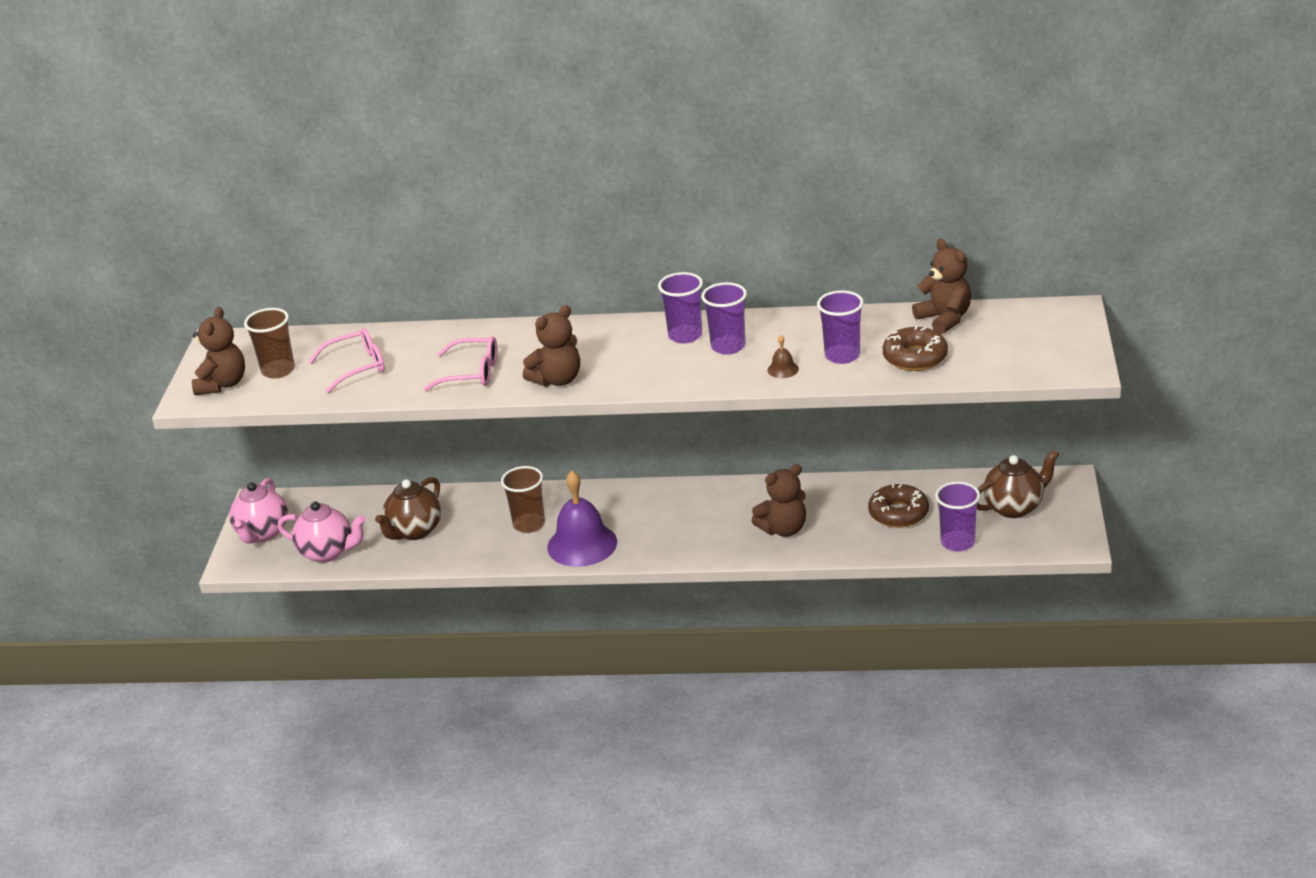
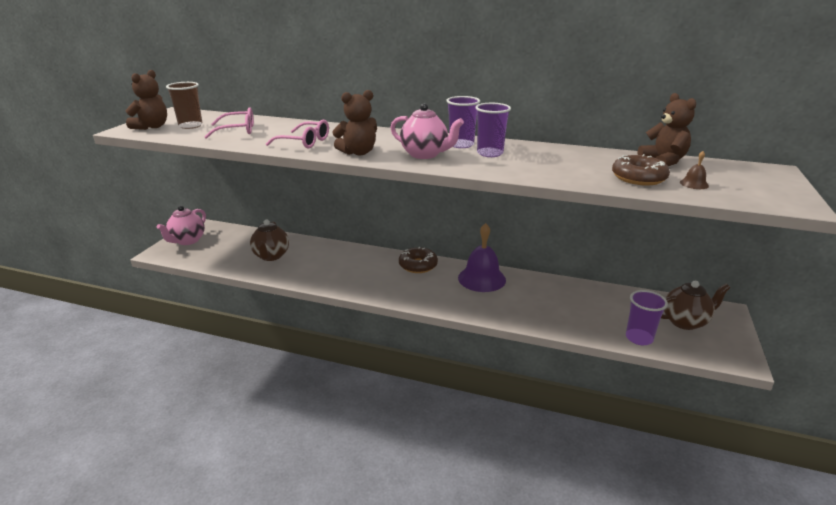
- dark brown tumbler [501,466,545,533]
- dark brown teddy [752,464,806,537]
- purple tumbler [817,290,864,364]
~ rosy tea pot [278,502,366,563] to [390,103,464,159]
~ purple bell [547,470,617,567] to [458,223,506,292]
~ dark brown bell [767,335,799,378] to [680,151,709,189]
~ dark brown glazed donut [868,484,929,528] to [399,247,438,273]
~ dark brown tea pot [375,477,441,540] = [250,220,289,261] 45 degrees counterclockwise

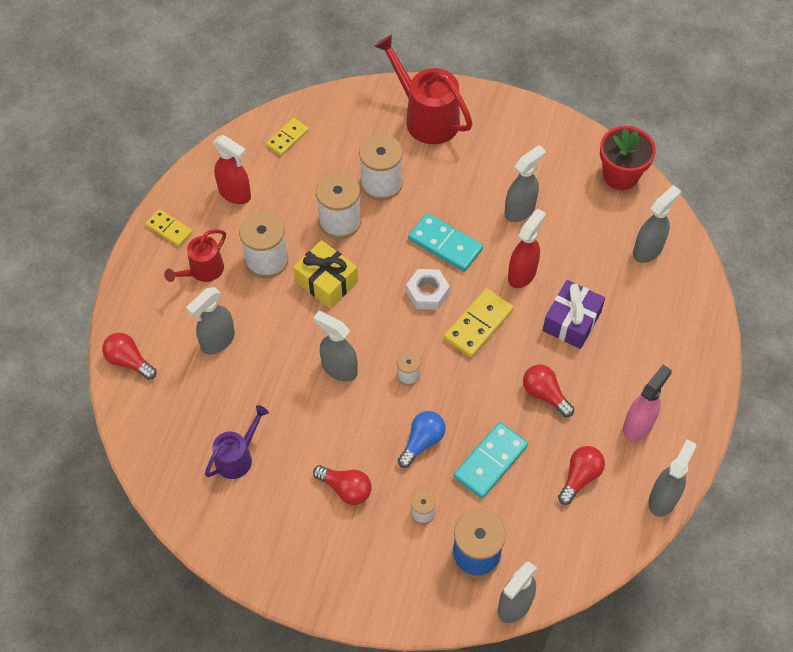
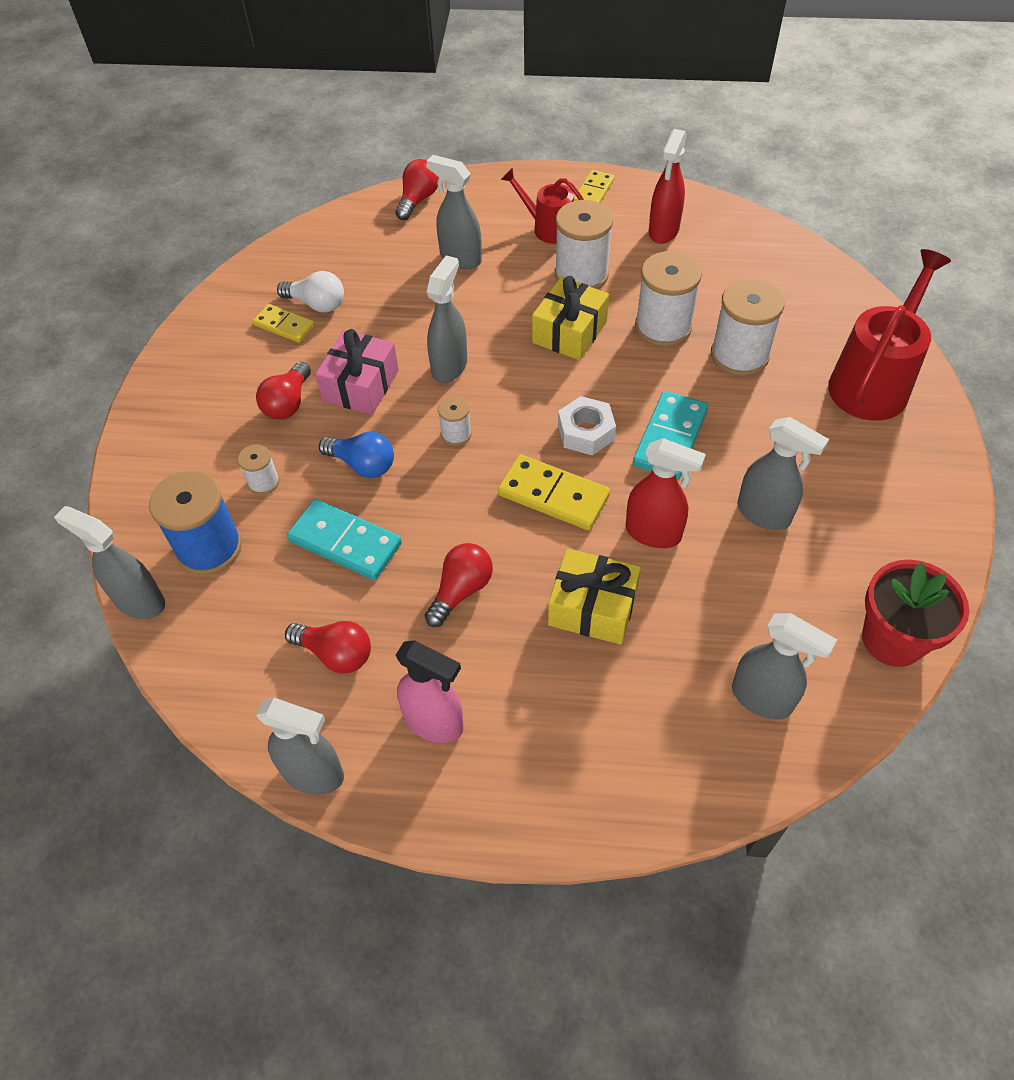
+ rosy present [315,329,399,415]
~ golden domino piece [266,118,309,156] to [253,304,315,343]
~ purple watering pot [205,405,269,479] to pure white lightbulb [277,271,344,312]
~ purple present [543,280,605,349] to golden present [548,548,641,645]

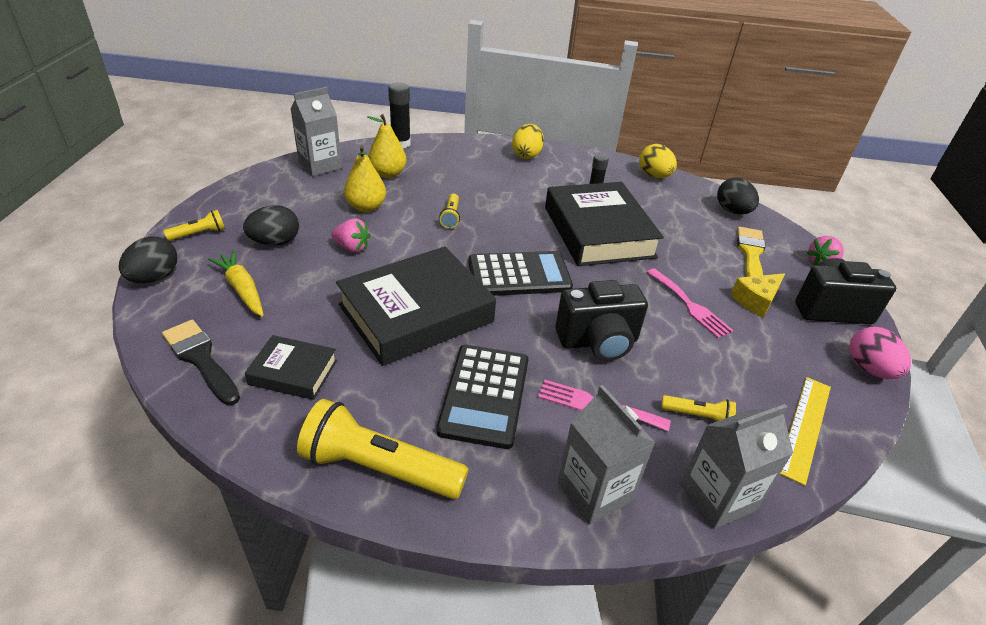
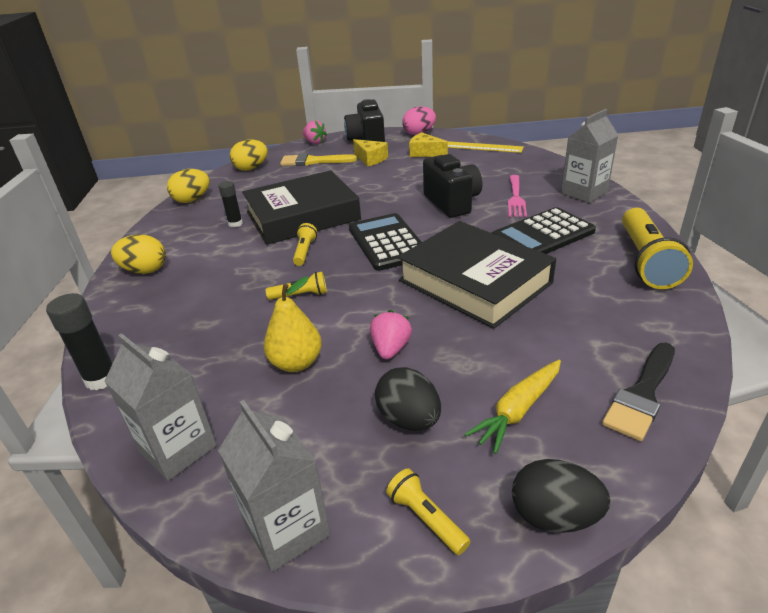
- black book [245,335,337,400]
- golden toy pear [368,114,407,178]
- rosy dinner fork [647,268,734,338]
+ golden cheese [409,132,448,157]
~ golden torch [661,395,736,422] to [293,223,317,266]
~ gray juice carton [680,404,793,529] to [218,400,331,572]
~ black toy egg [717,178,759,214] to golden toy egg [230,139,268,171]
~ black pocket calculator [436,345,529,449] = [491,207,596,254] 150 degrees clockwise

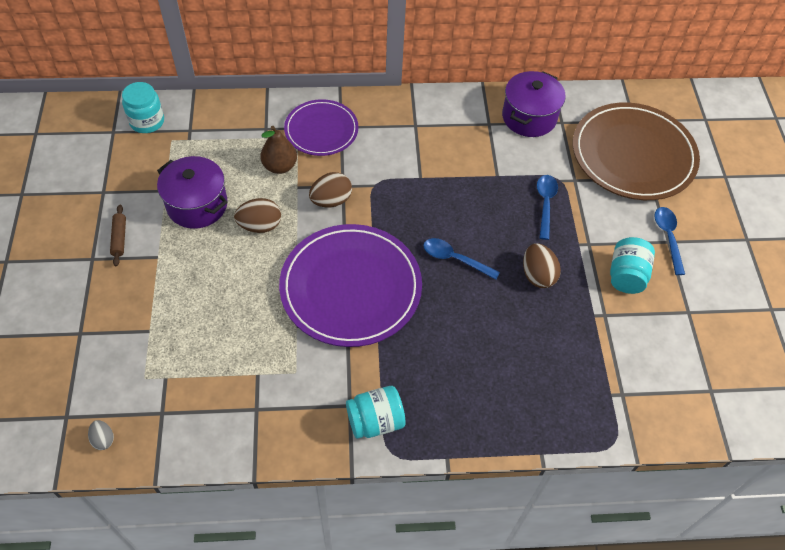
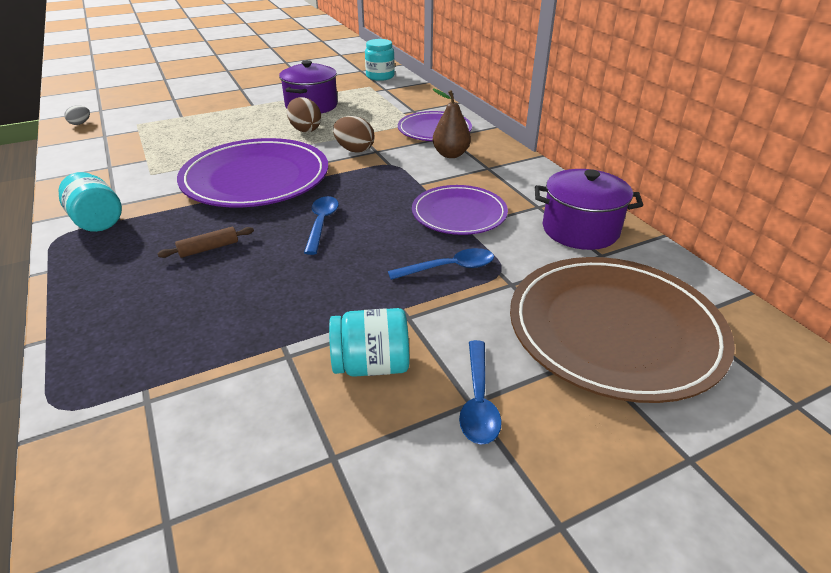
- dark brown toy egg [523,243,561,288]
+ purple plate [412,185,508,235]
~ dark brown pastry roller [110,205,126,266] to [157,227,254,258]
~ dark brown toy pear [260,126,297,174] to [433,89,471,158]
~ blue teaspoon [654,207,685,275] = [459,340,502,445] 120 degrees clockwise

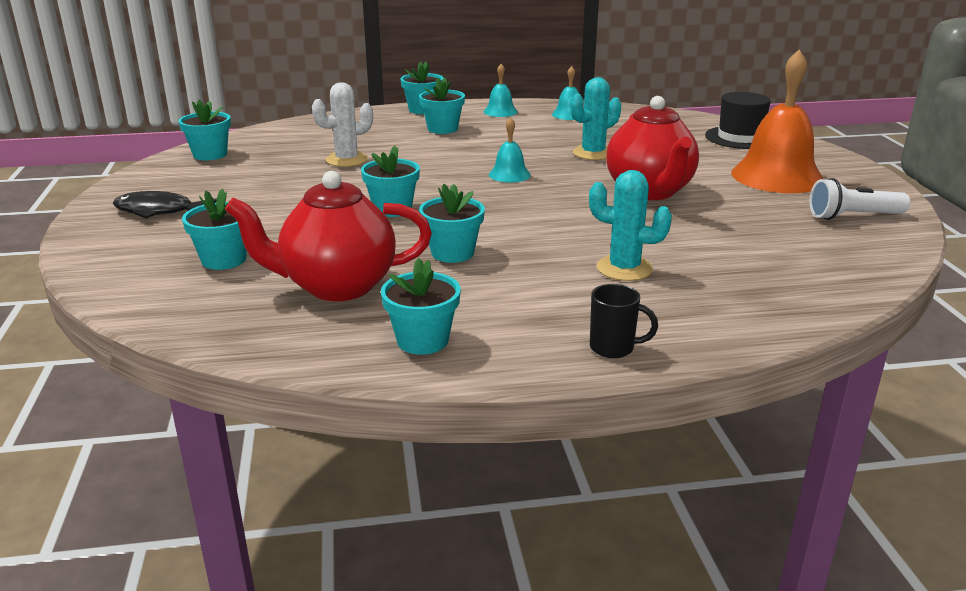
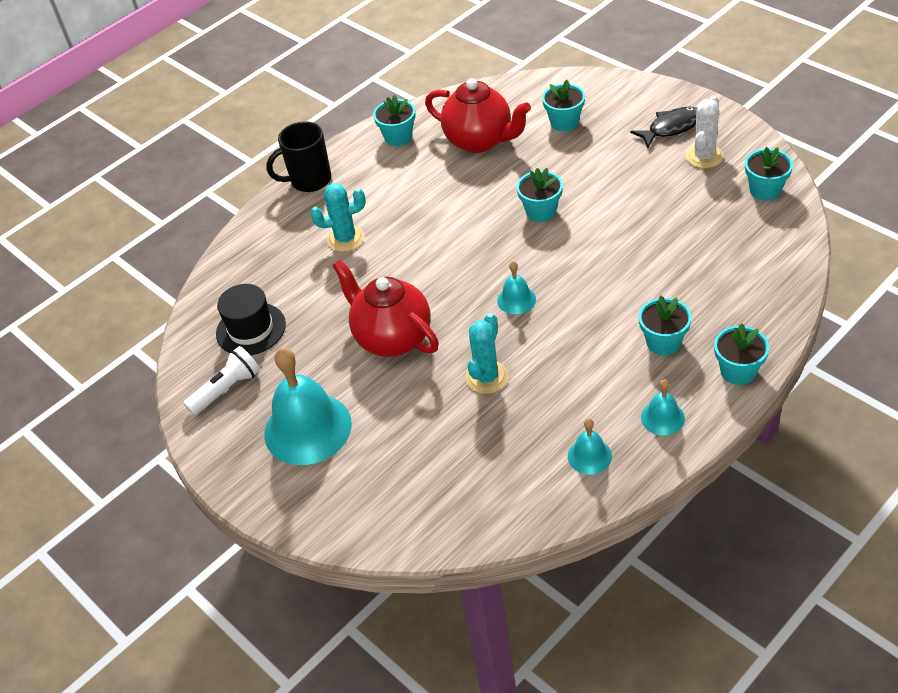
- aqua potted plant [419,184,485,263]
~ pure white prickly plant [312,82,373,167] to [686,96,724,169]
~ black top hat [705,92,771,149] to [216,284,286,355]
~ bright orange bell [731,50,823,193] to aqua bell [264,348,352,465]
~ crimson tea pot [225,171,432,301] = [425,78,531,153] 75 degrees clockwise
~ black tea mug [590,284,658,358] = [266,121,331,192] x1.72

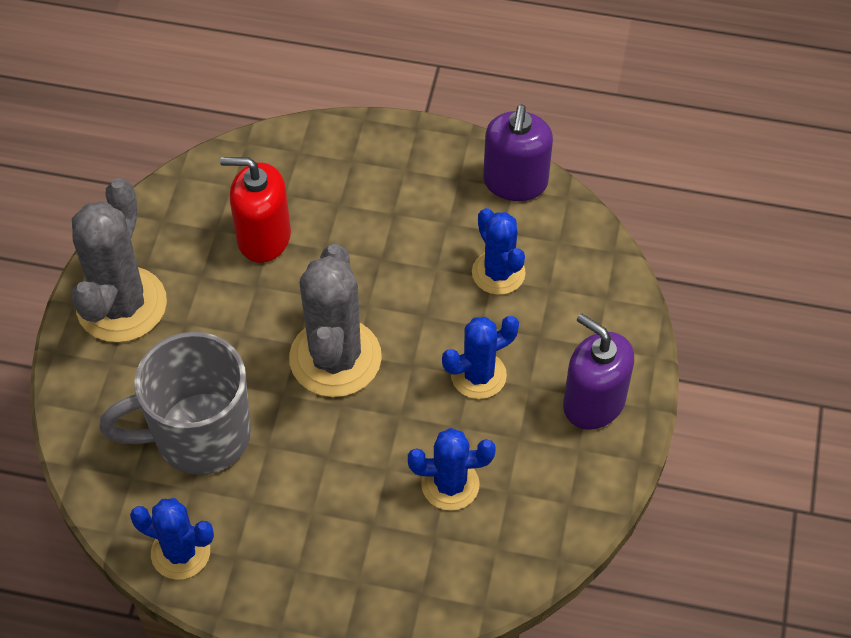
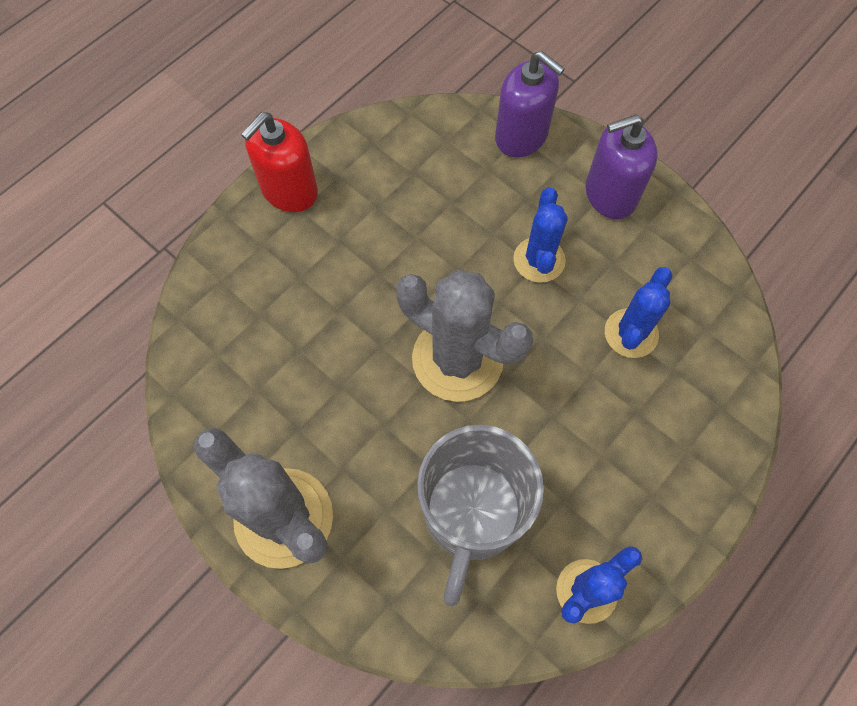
- blue prickly plant [472,208,526,295]
~ crimson soap dispenser [220,157,291,263] to [241,112,318,212]
~ purple soap dispenser [483,105,553,201] to [495,51,565,157]

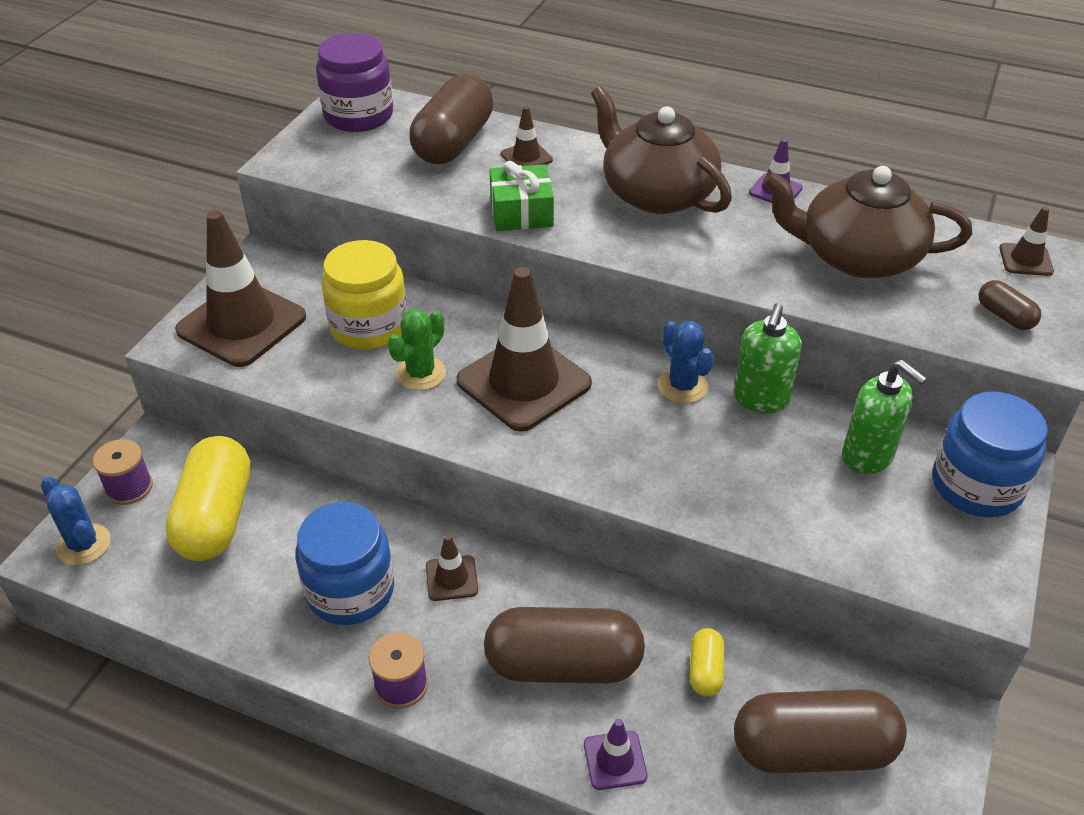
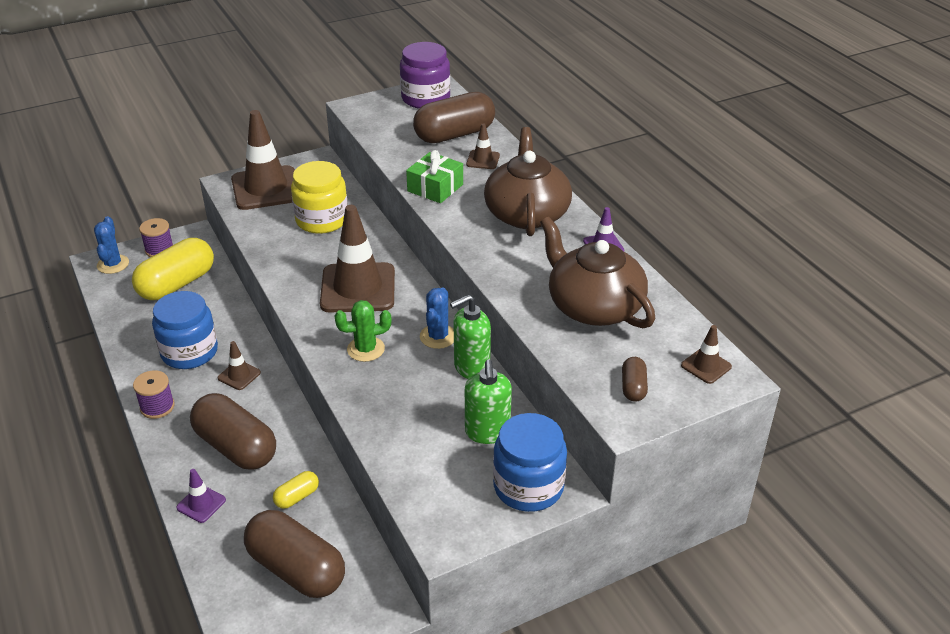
~ leaf-green prickly plant [388,309,446,391] to [334,300,392,362]

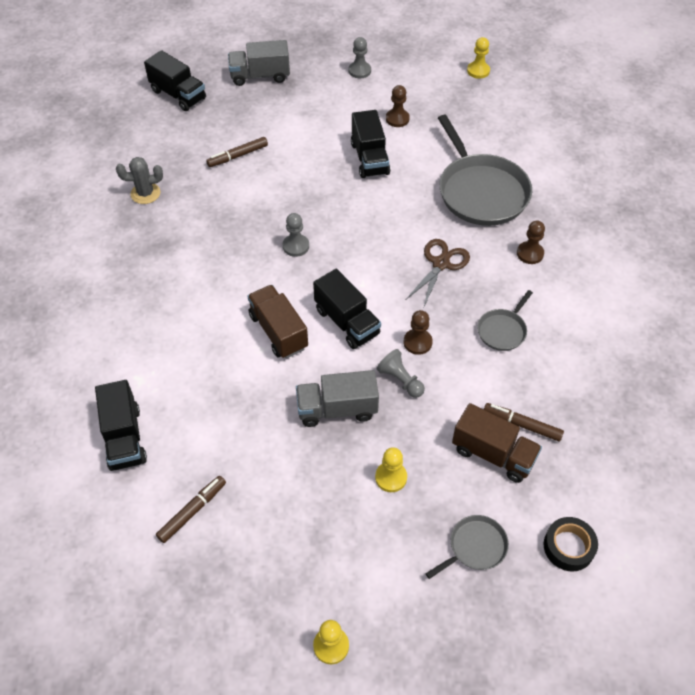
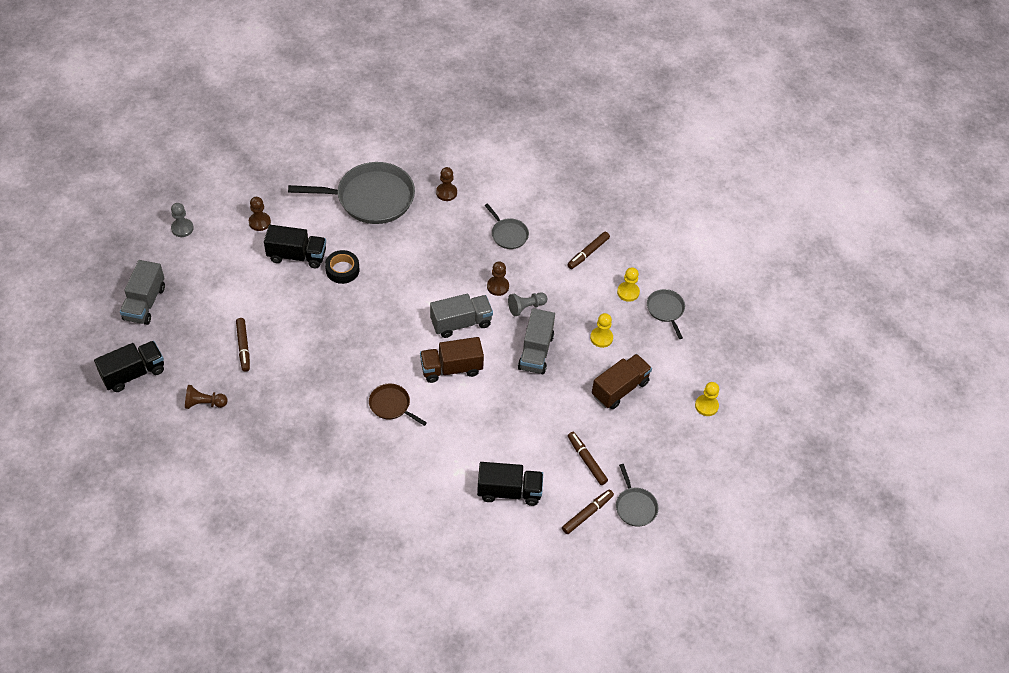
- gray prickly plant [116,157,163,204]
- gray game pawn [283,213,309,257]
- dark brown pair of scissors [406,239,470,307]
+ dark brown game pawn [185,385,228,409]
+ dark brown frying pan [369,384,427,426]
+ dark brown felt pen [562,489,614,534]
+ gray frying pan [616,464,658,527]
~ dark brown truck [452,403,542,483] to [592,354,652,409]
~ golden game pawn [467,37,490,79] to [617,267,640,302]
~ black roll of tape [544,517,598,572] to [325,250,359,284]
~ black truck [313,269,381,349] to gray truck [430,294,493,338]

